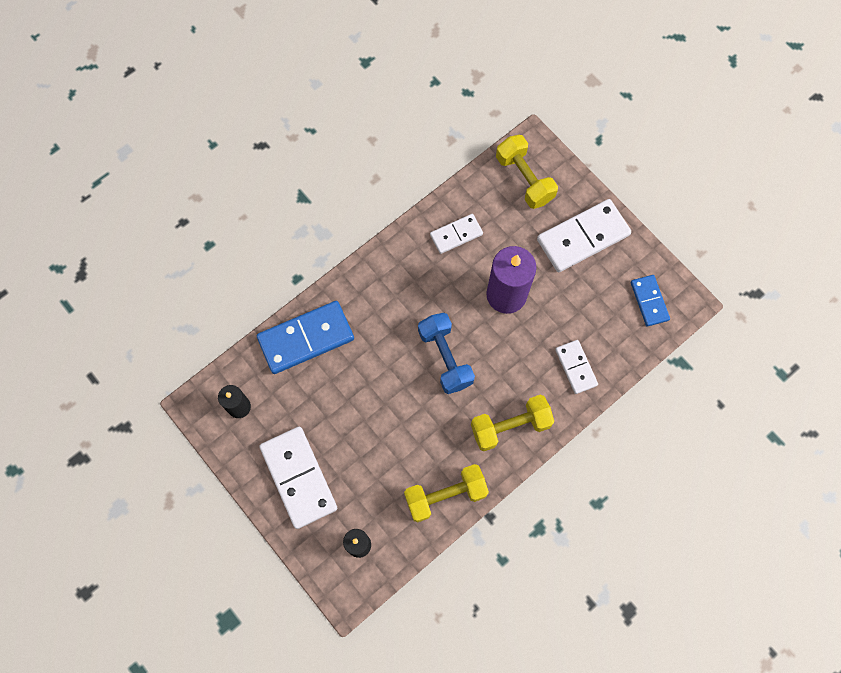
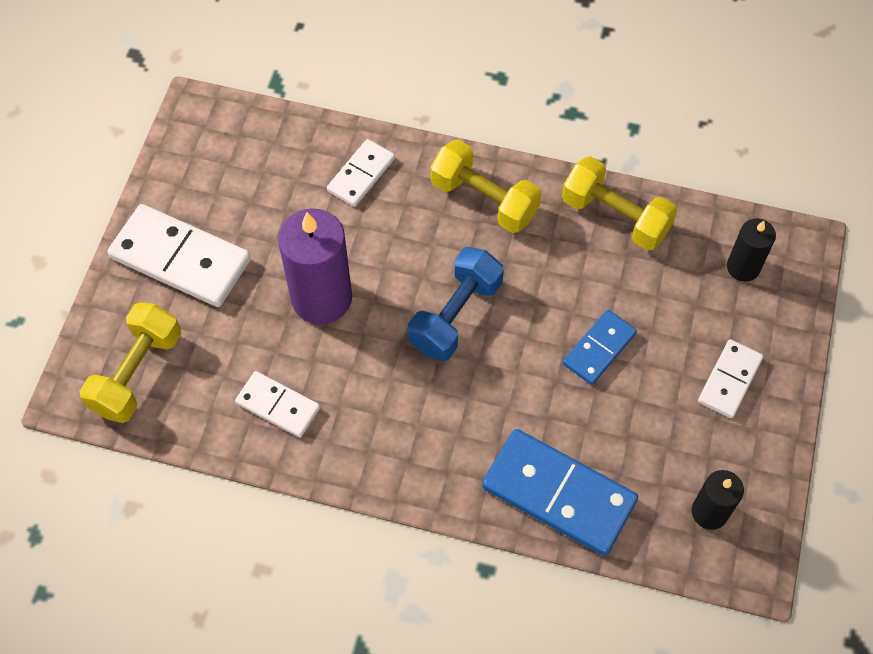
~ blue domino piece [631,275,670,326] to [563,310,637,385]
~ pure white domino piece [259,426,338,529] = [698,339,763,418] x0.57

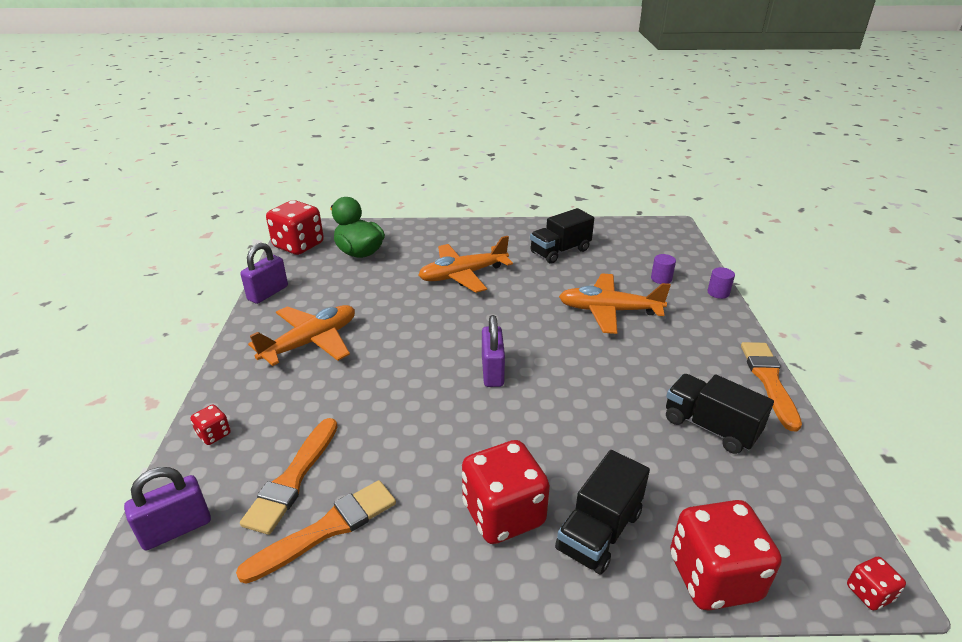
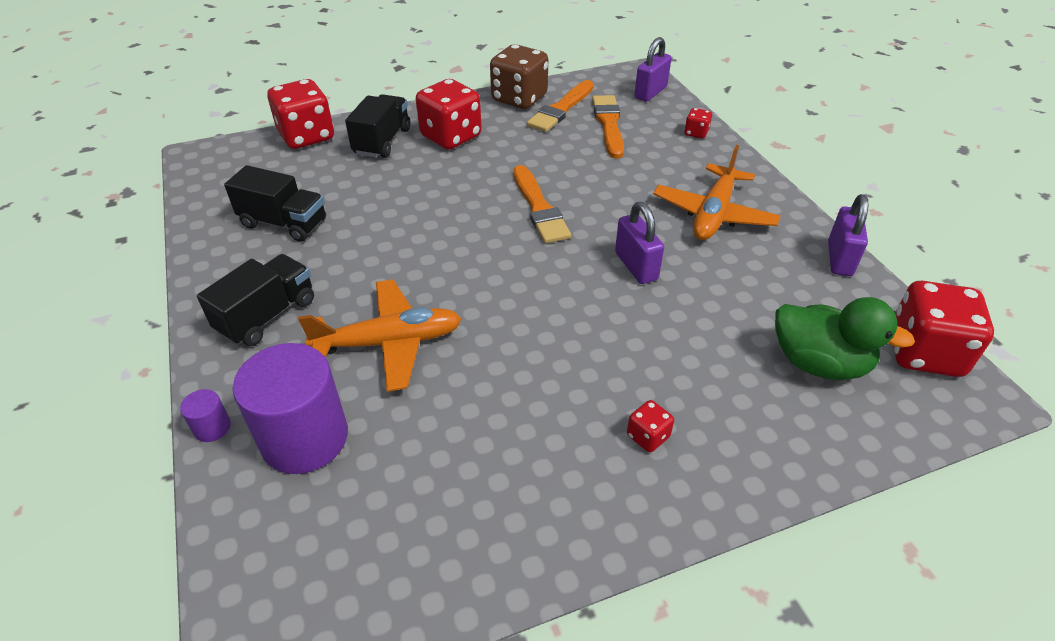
- bright orange aeroplane [418,236,513,293]
+ dark brown game die [490,44,548,109]
~ purple small lock [482,315,505,387] to [615,202,664,284]
~ black truck [530,208,594,264] to [197,254,314,346]
~ bright orange paintbrush [741,342,802,431] to [514,165,571,243]
~ crimson game die [847,557,906,610] to [627,400,674,452]
~ purple solid cylinder [651,254,676,284] = [233,343,348,474] x2.37

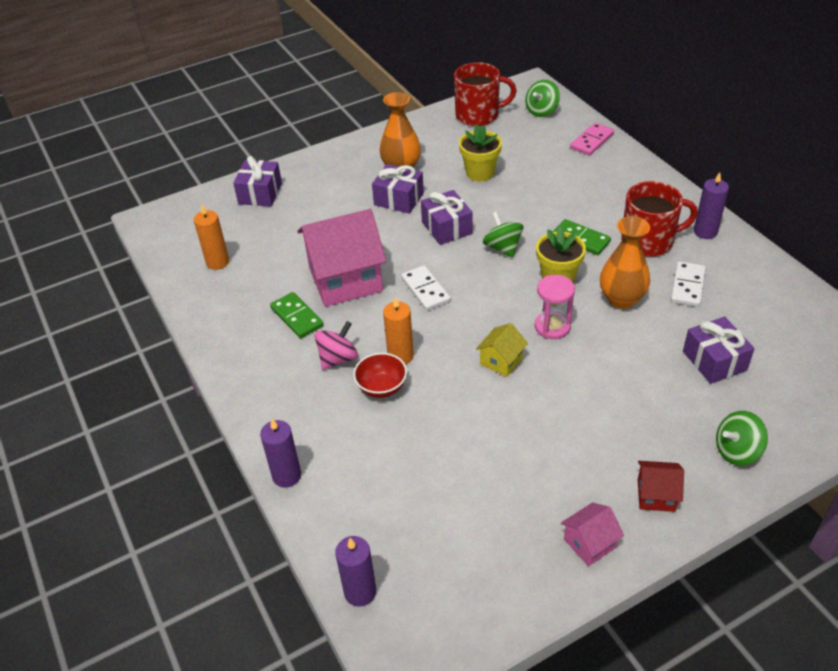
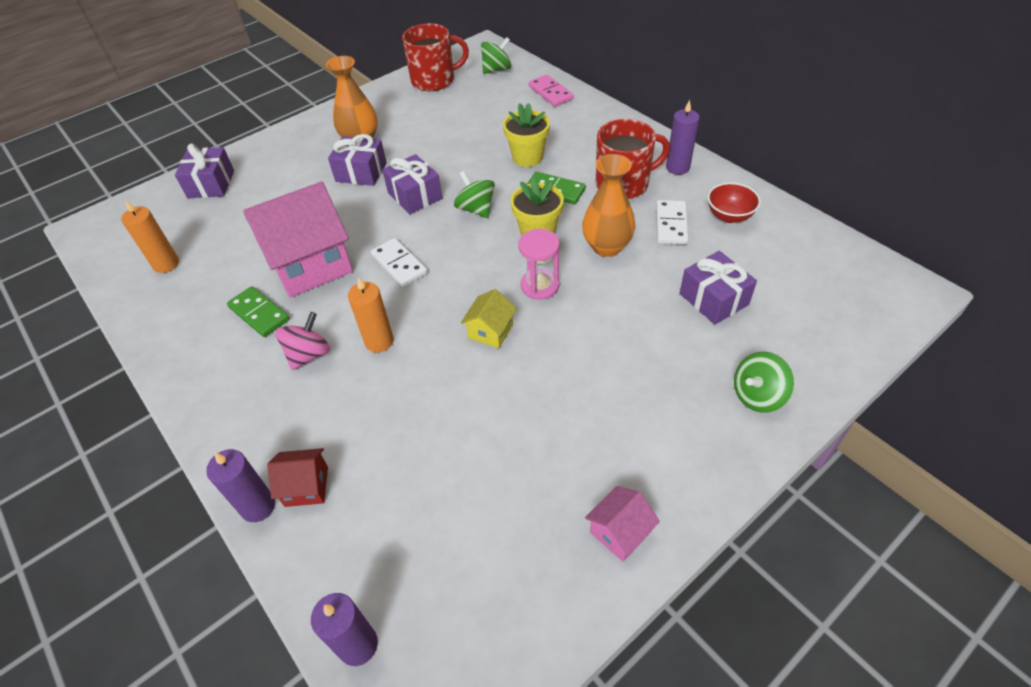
~ crimson deep dish [353,353,407,398] to [708,182,761,223]
~ golden potted plant [459,124,502,181] to [503,103,550,167]
~ crimson house [638,461,684,512] to [267,448,328,507]
~ leaf-green whirligig [525,80,560,117] = [481,37,511,74] 150 degrees counterclockwise
~ rosy domino piece [570,123,614,156] = [529,75,574,106] 60 degrees counterclockwise

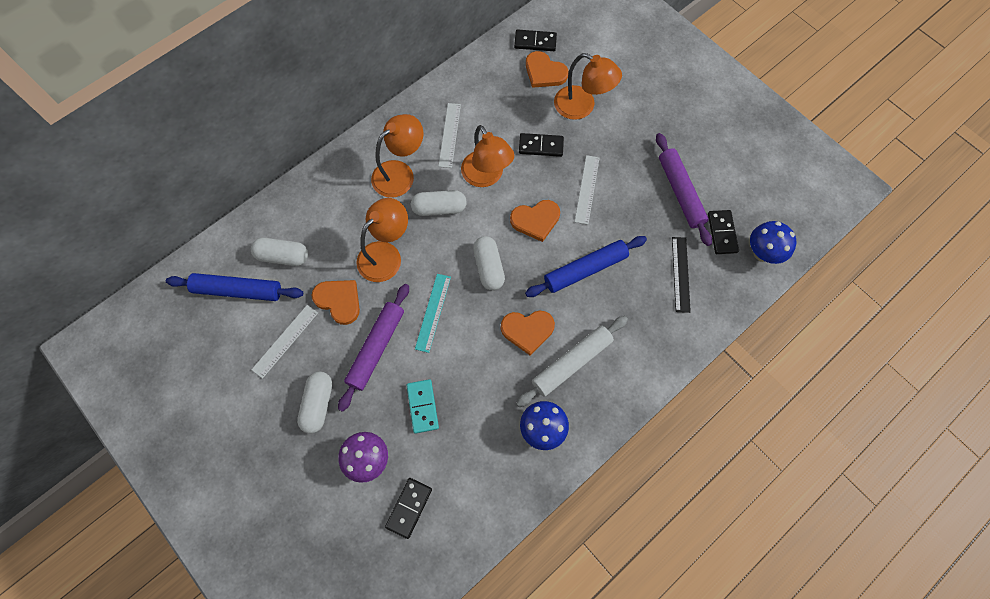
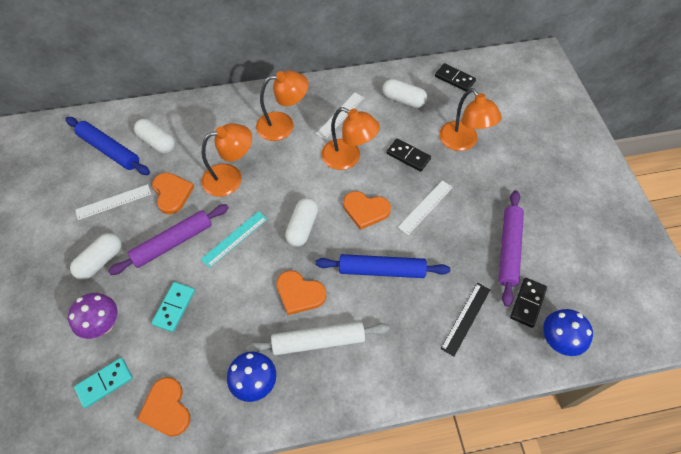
~ pure white pill [411,190,467,216] to [382,79,428,108]
~ bright orange love heart [526,51,569,88] to [137,377,190,436]
~ black domino piece [385,478,432,539] to aqua domino piece [74,358,133,408]
~ bright orange reading lamp [461,125,514,187] = [321,107,380,170] 60 degrees counterclockwise

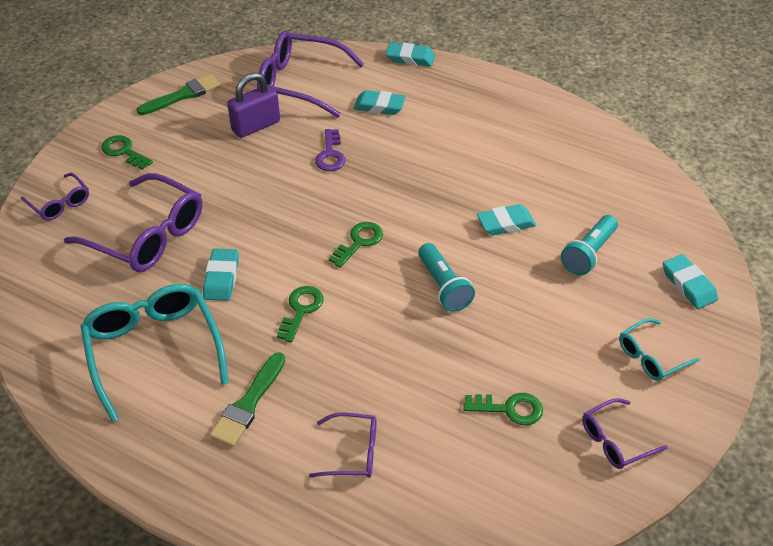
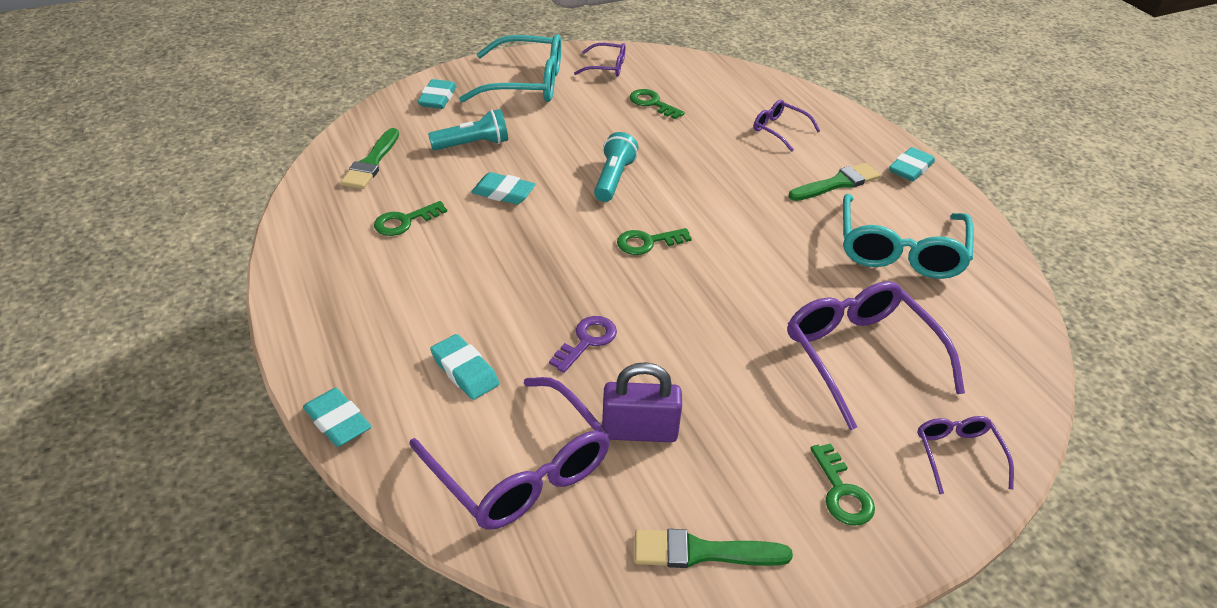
+ leaf-green paintbrush [341,128,399,189]
~ aqua gum eraser [203,248,239,301] to [889,147,935,181]
~ leaf-green latchkey [277,286,324,343] to [374,201,447,236]
~ aqua eyeglasses [619,318,700,381] = [459,34,561,102] x1.93

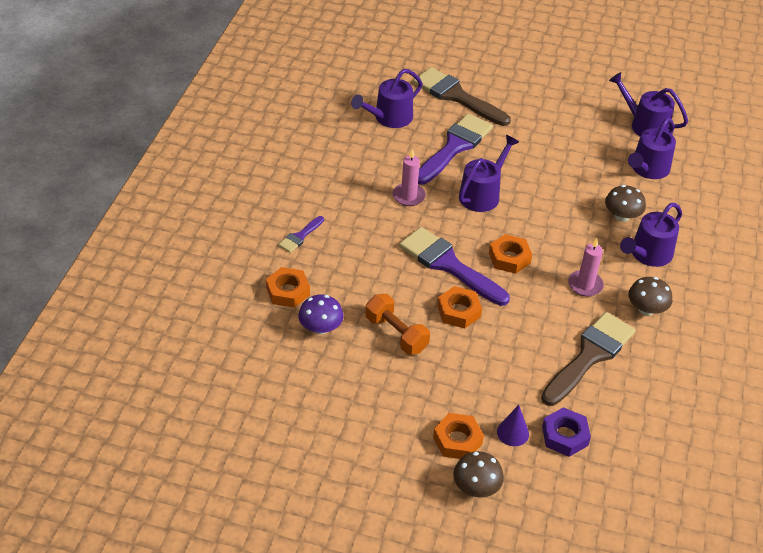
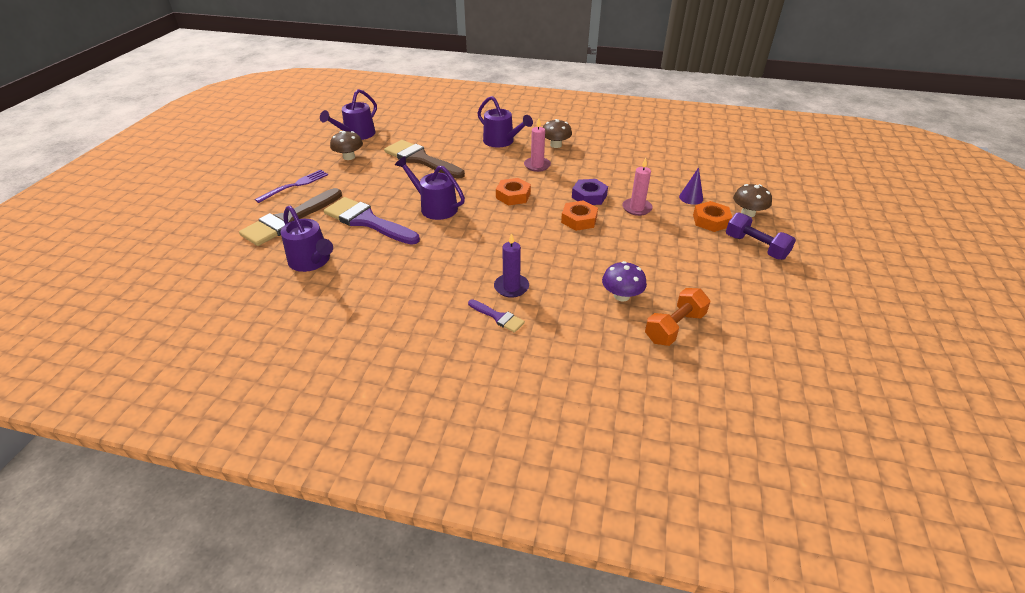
- bright orange hexagon nut [266,267,310,308]
- purple paintbrush [399,227,510,306]
- purple watering pot [628,118,676,179]
+ purple dinner fork [255,170,328,203]
+ purple pillar candle [494,233,529,298]
+ purple free weight [726,212,796,260]
~ bright orange free weight [365,294,430,355] to [645,288,710,346]
~ rosy pillar candle [393,149,426,206] to [622,158,653,216]
~ dark brown paintbrush [541,312,635,406] to [384,140,465,179]
~ purple hexagon nut [542,407,591,457] to [572,179,608,205]
~ dark brown mushroom [605,185,646,222] to [330,131,363,160]

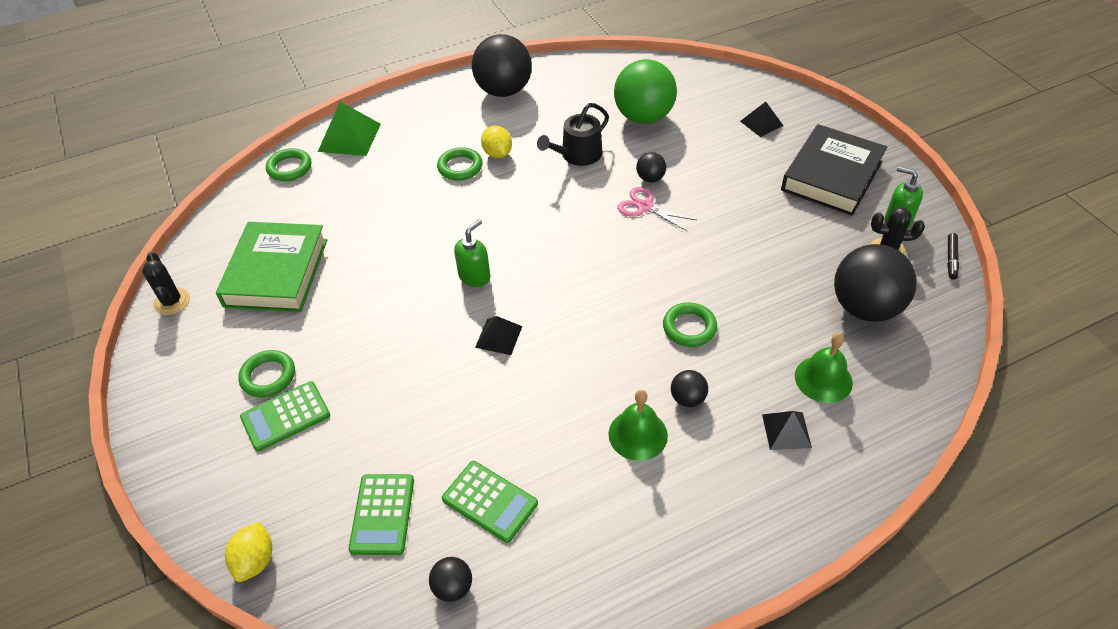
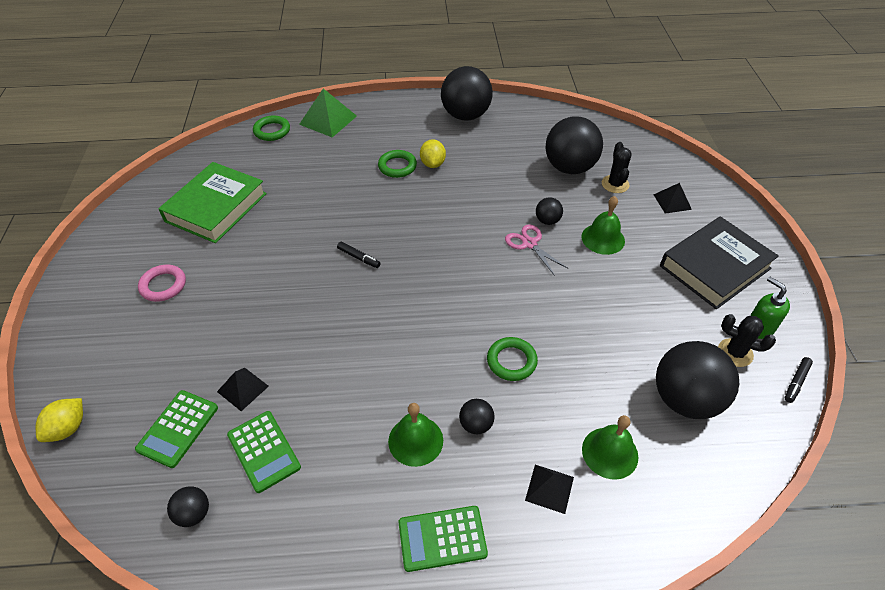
- black watering pot [537,103,609,166]
+ leaf-green bell [581,196,625,255]
~ black prickly plant [142,252,190,315] to [602,142,632,193]
~ leaf-green pocket calculator [240,381,330,452] to [398,506,488,572]
~ black pyramid shape [475,316,522,355] to [217,368,269,411]
~ leaf-green soap dispenser [454,219,490,287] to black felt pen [337,242,381,268]
~ leaf-green hoop [238,350,295,397] to rosy hoop [138,265,186,302]
~ leaf-green sphere [614,59,677,124] to black sphere [546,116,603,174]

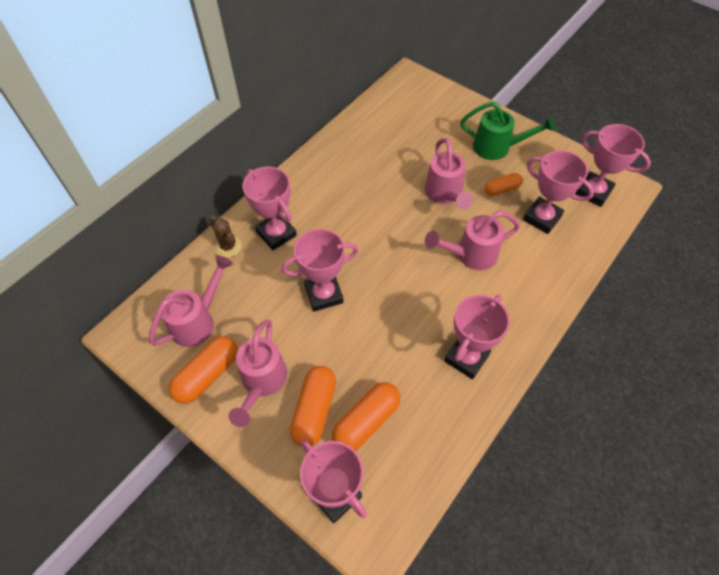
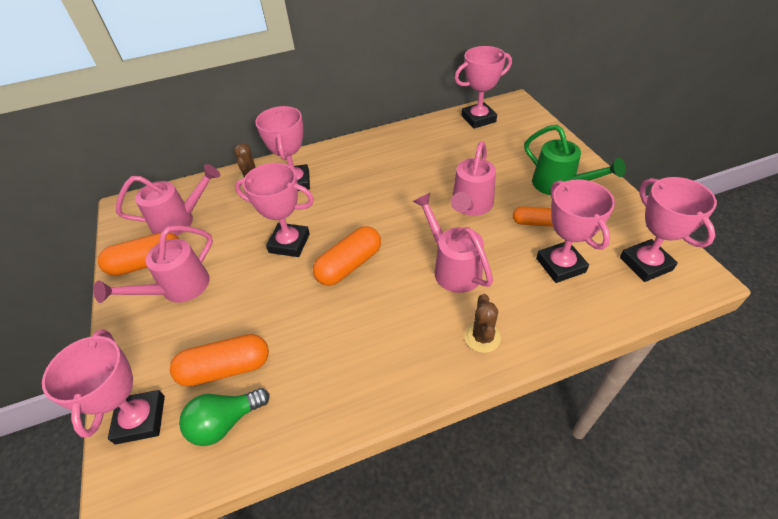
+ leaf-green lightbulb [179,388,269,446]
+ dark brown prickly plant [464,294,501,353]
~ bright orange pill [290,366,336,447] to [313,226,381,286]
~ rosy award cup [444,295,510,379] to [455,46,512,128]
~ rosy watering pot [425,211,520,270] = [413,193,493,293] 45 degrees clockwise

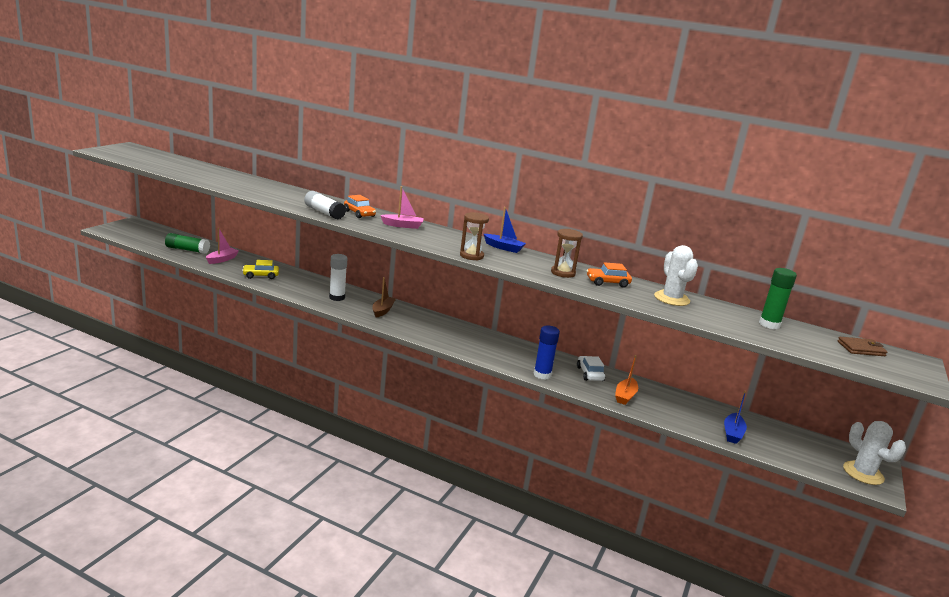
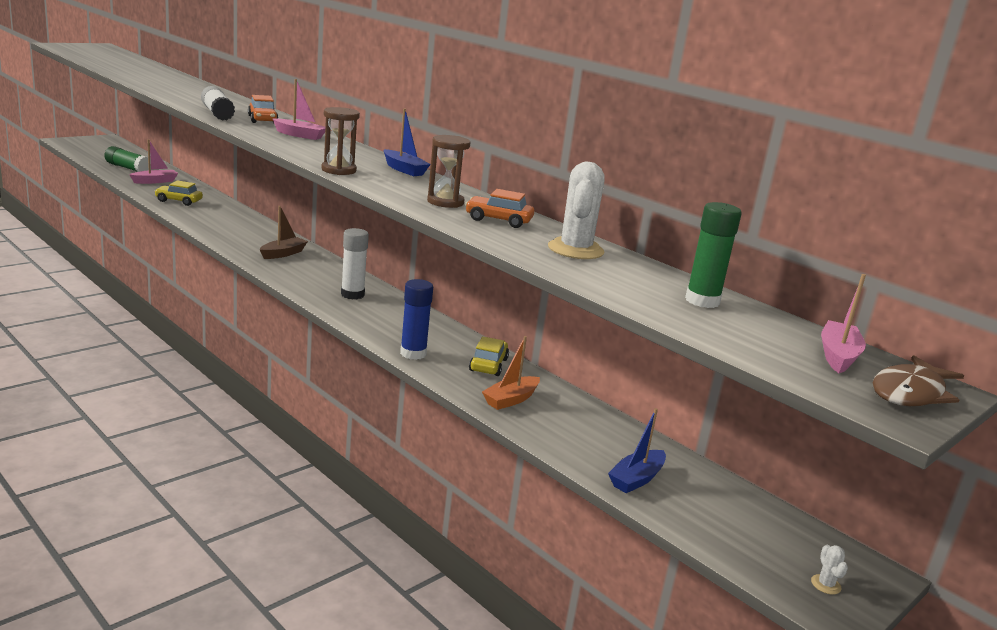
+ dark brown fish [873,355,964,406]
~ pure white glue stick [329,254,348,301] to [341,228,369,300]
~ dark brown wallet [838,337,888,356] to rosy toy boat [821,274,866,373]
~ pure white car [577,356,605,381] to golden car [469,336,509,376]
~ pure white prickly plant [843,421,906,485] = [811,545,848,595] x0.42

